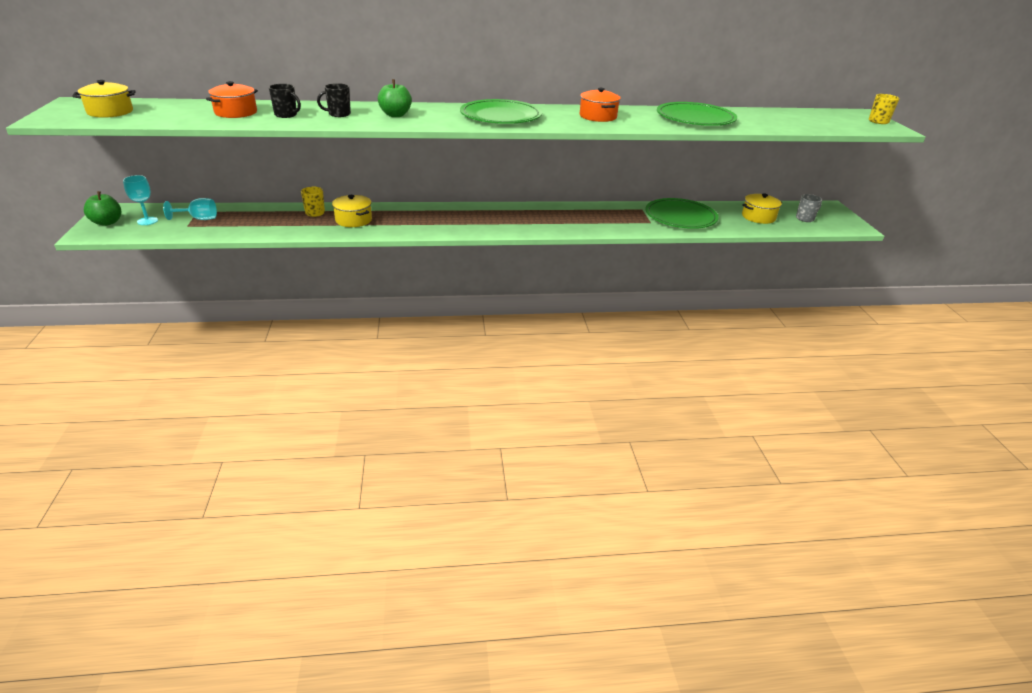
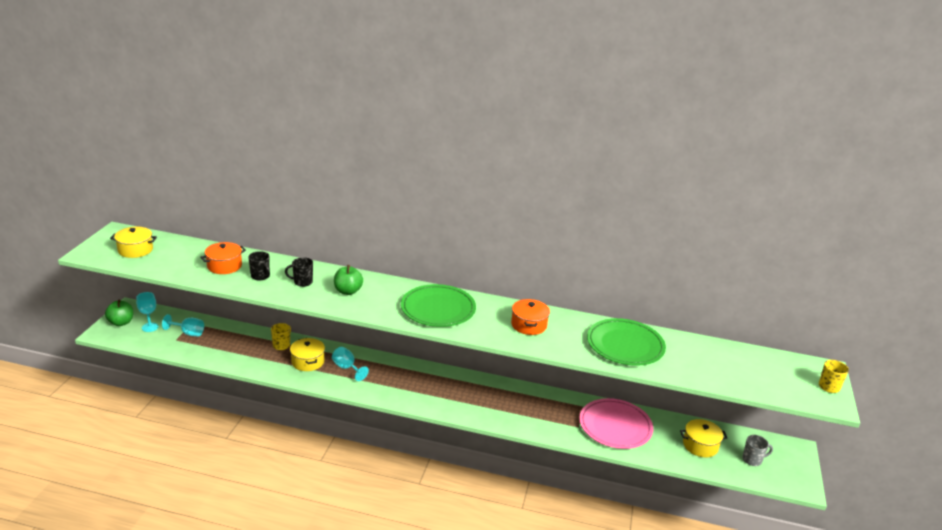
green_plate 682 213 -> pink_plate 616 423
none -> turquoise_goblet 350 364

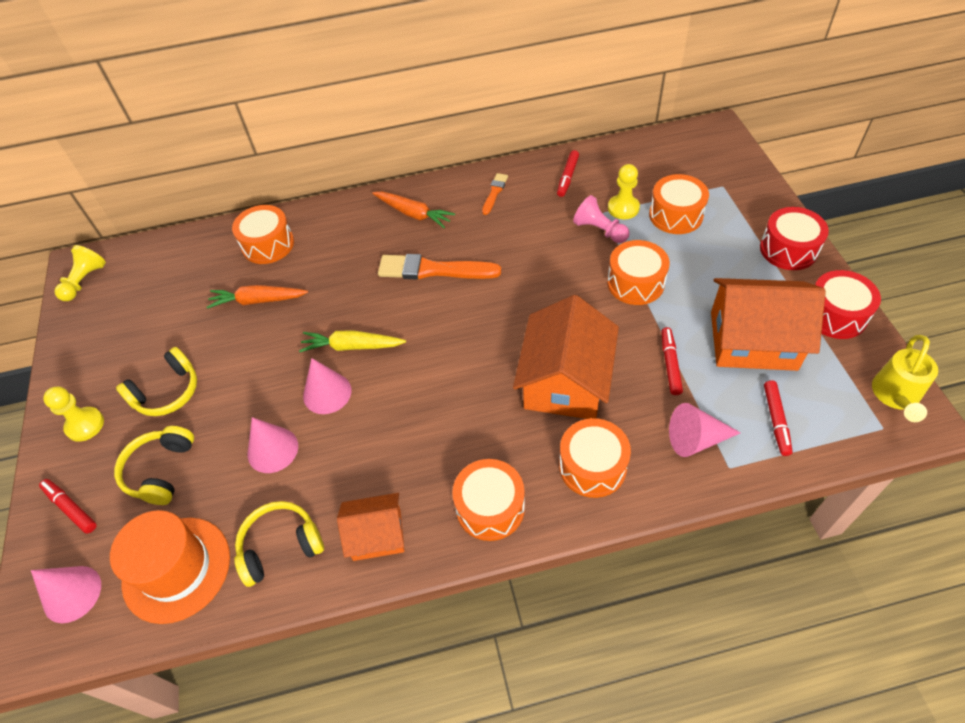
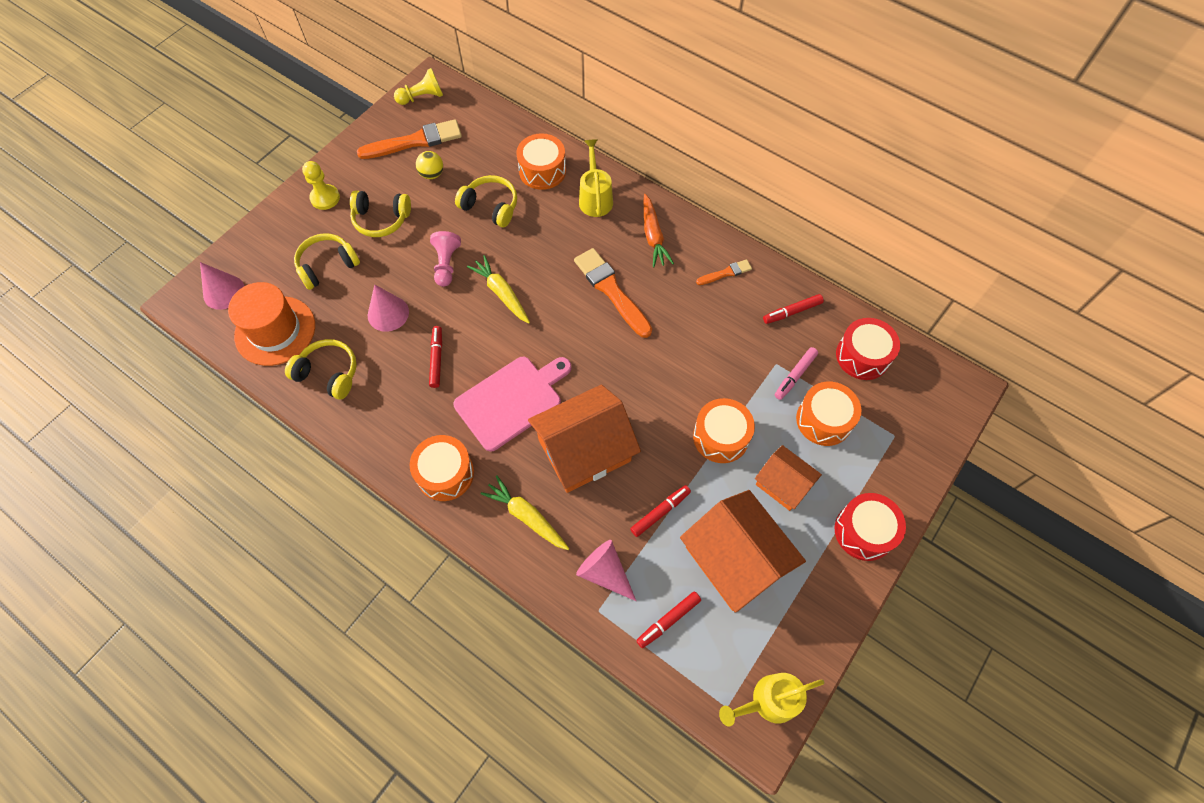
yellow_pawn 624 191 -> pink_marker 796 373
pink_pawn 601 219 -> pink_pawn 445 259, relocated
red_drum 848 304 -> red_drum 868 349, relocated
orange_carrot 257 297 -> yellow_headphones 486 201
pink_cone 327 386 -> none
orange_drum 595 458 -> yellow_carrot 524 512
red_marker 67 506 -> red_marker 435 357, relocated
orange_house 370 527 -> orange_house 788 478, relocated
none -> orange_brush 409 139
none -> yellow_watering_can 596 178
none -> yellow_ball 429 165
none -> pink_cutting_board 512 404

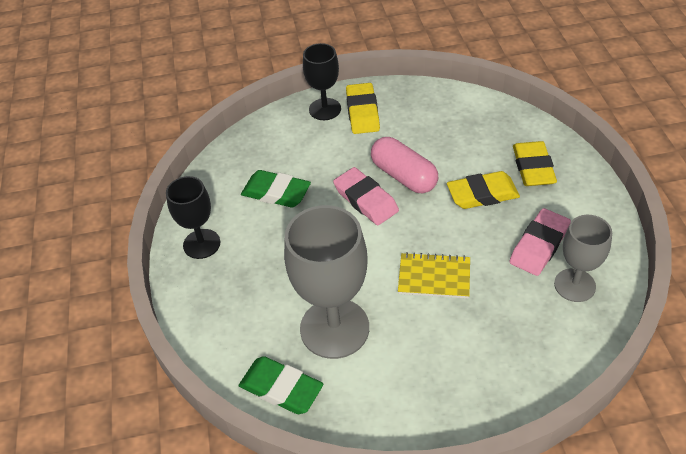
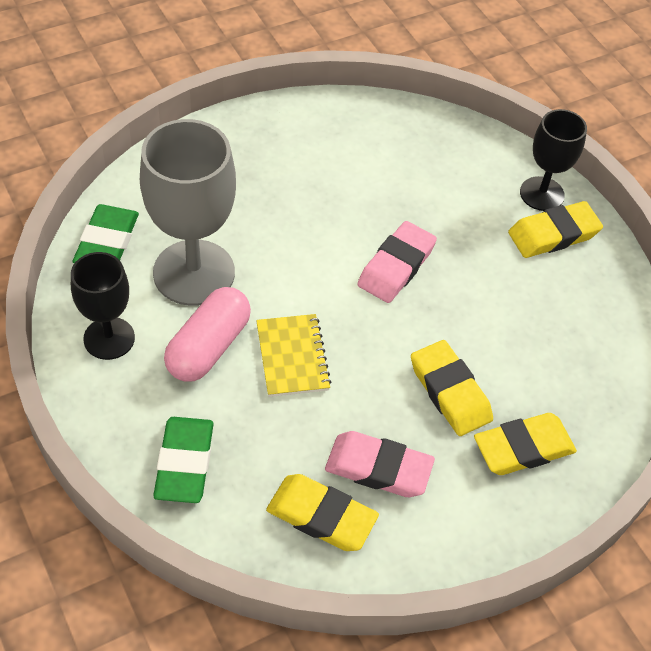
pink_capsule 404 165 -> pink_capsule 207 334, relocated
green_eraser 276 189 -> green_eraser 183 460, relocated
black_goblet 193 217 -> black_goblet 103 306, relocated
grey_goblet 583 258 -> yellow_eraser 322 512

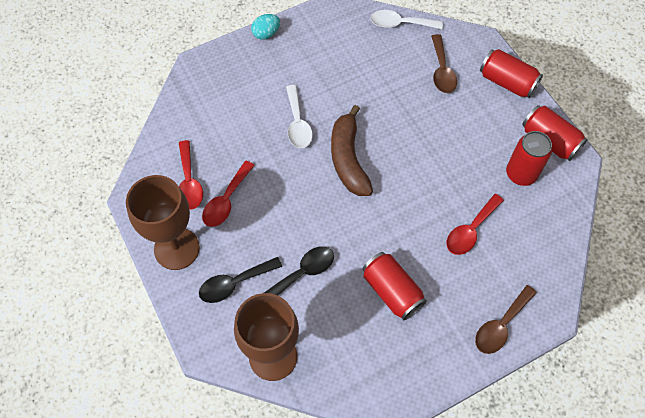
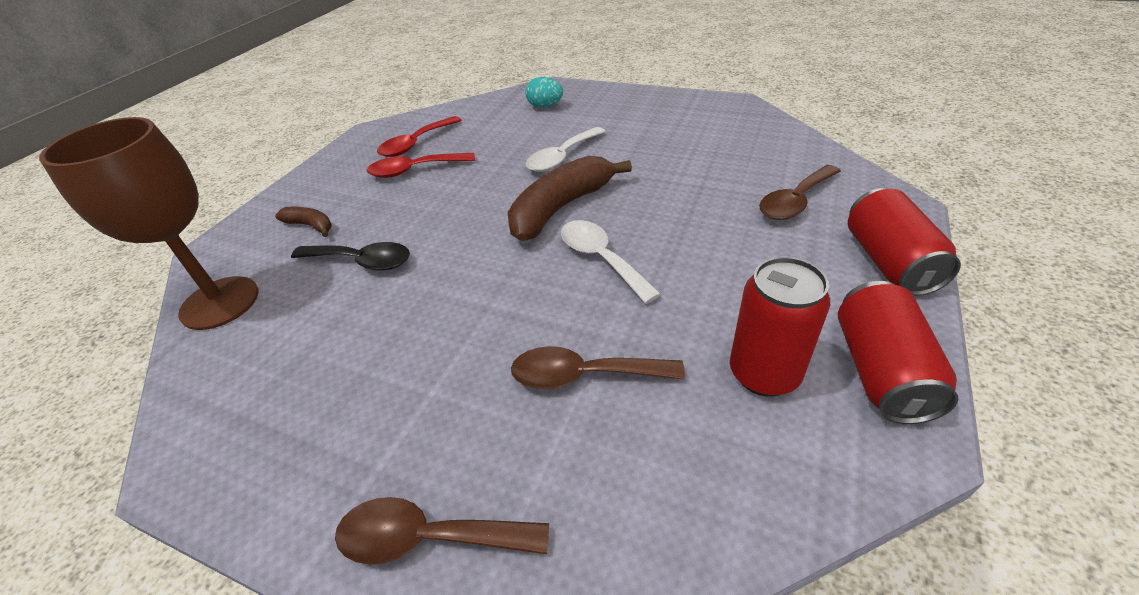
white_spoon 406 19 -> white_spoon 611 262, relocated
turquoise_egg 265 26 -> turquoise_egg 544 92, relocated
brown_goblet 163 222 -> none
red_spoon 475 224 -> brown_spoon 598 367
red_can 394 286 -> none
black_spoon 240 280 -> brown_banana 303 222

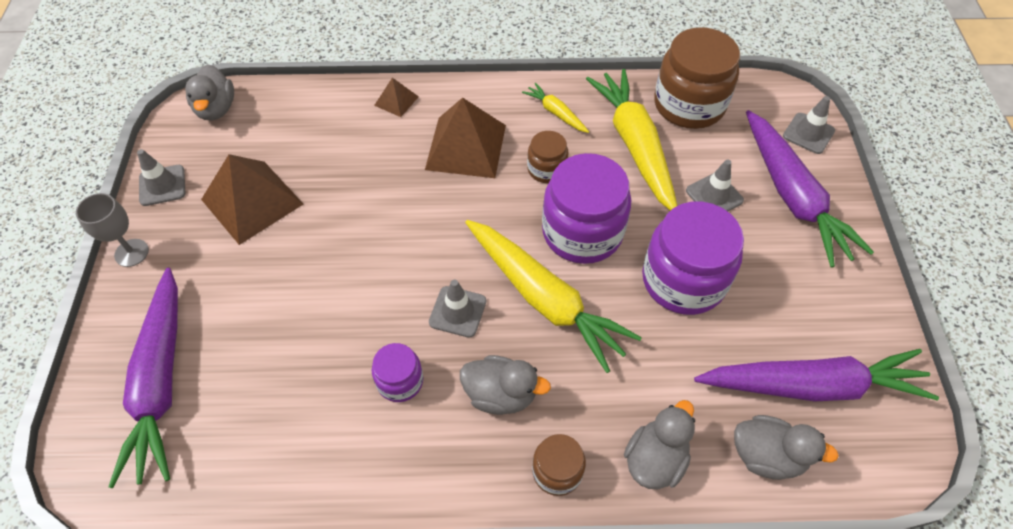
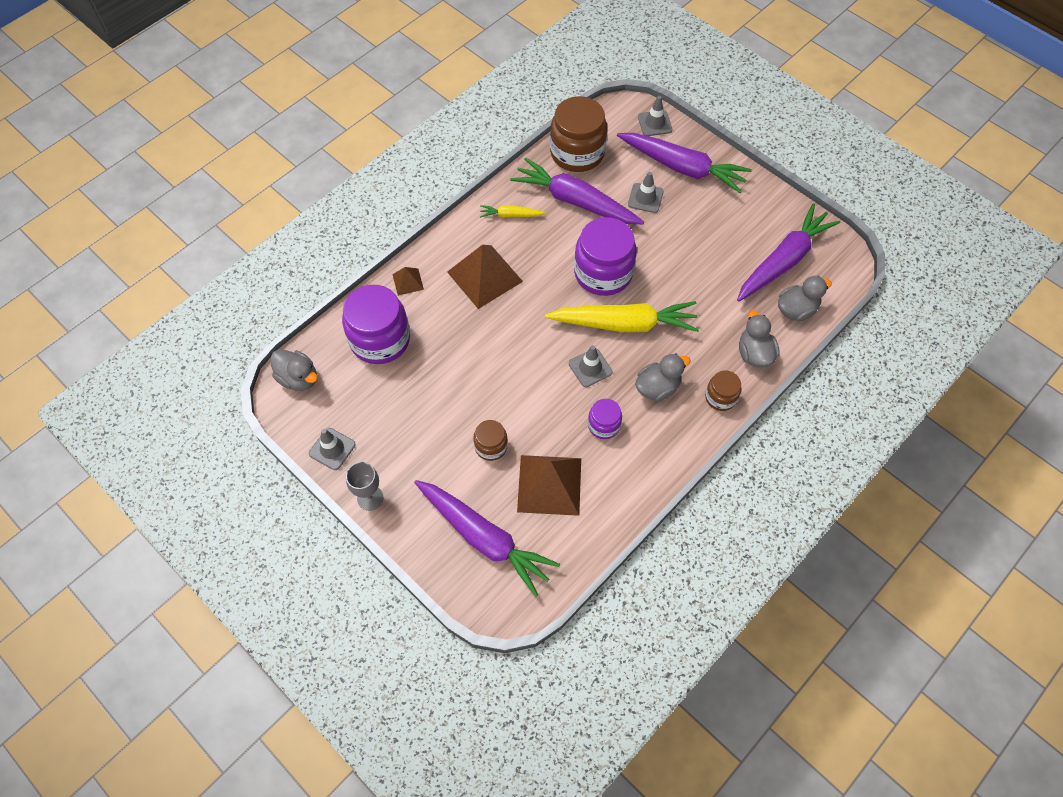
yellow_carrot 631 140 -> purple_carrot 577 190
brown_jar 547 157 -> brown_jar 490 440, relocated
brown_pyramid 252 199 -> brown_pyramid 549 485, relocated
purple_jar 693 258 -> purple_jar 376 324, relocated

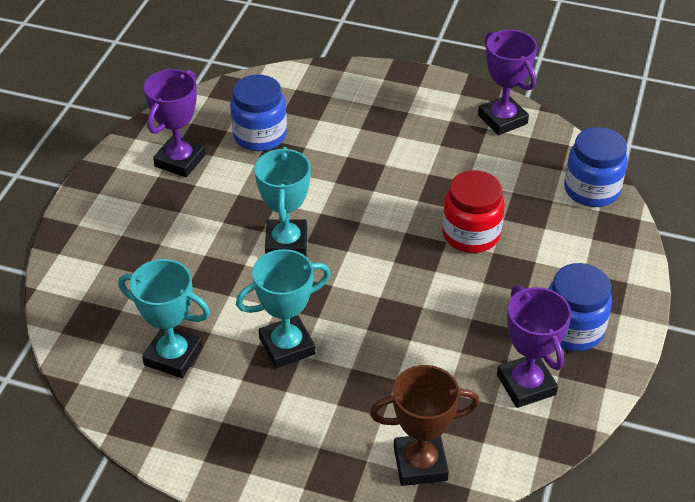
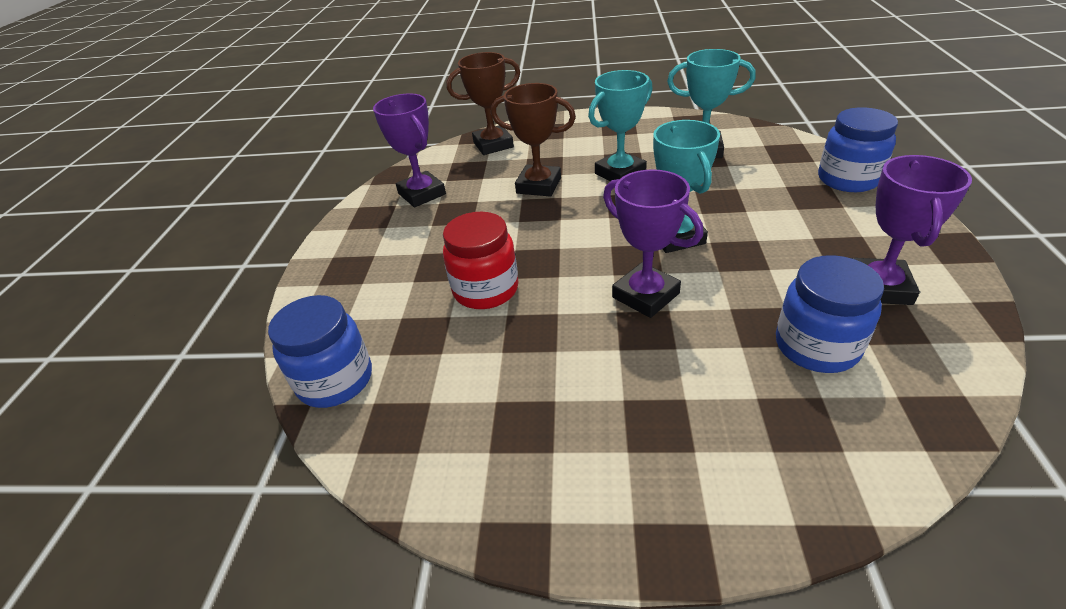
purple_trophy 507 82 -> purple_trophy 653 243, relocated
blue_jar 580 307 -> blue_jar 858 150, relocated
none -> brown_trophy 533 140

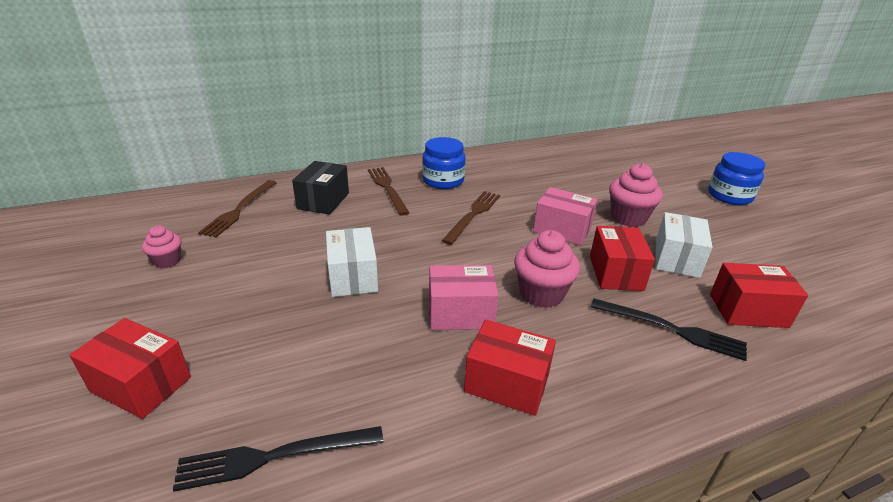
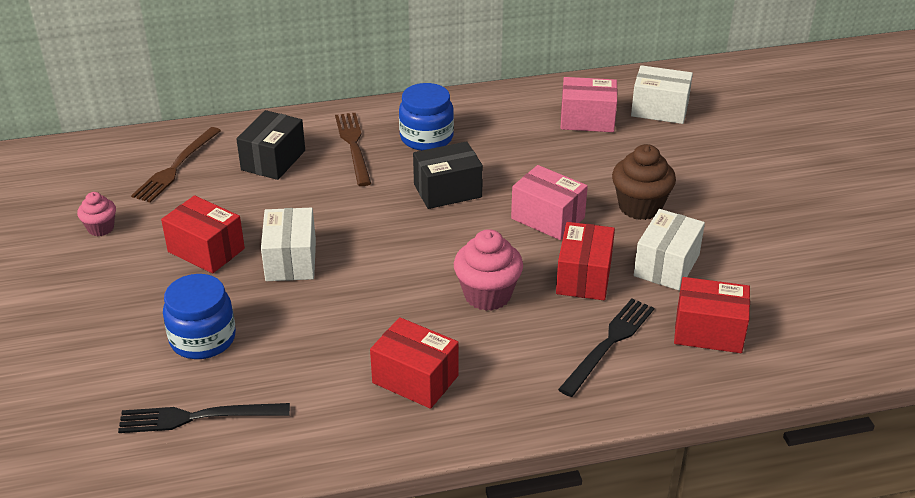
blue_jar 736 178 -> blue_jar 199 316, relocated
pink_cupcake 636 195 -> brown_cupcake 644 182
brown_fork 471 218 -> black_box 448 175
pink_box 464 297 -> pink_box 589 104, relocated
black_fork 668 329 -> black_fork 606 347, 90 degrees counterclockwise
red_box 130 368 -> red_box 203 234, relocated
none -> white_box 662 94

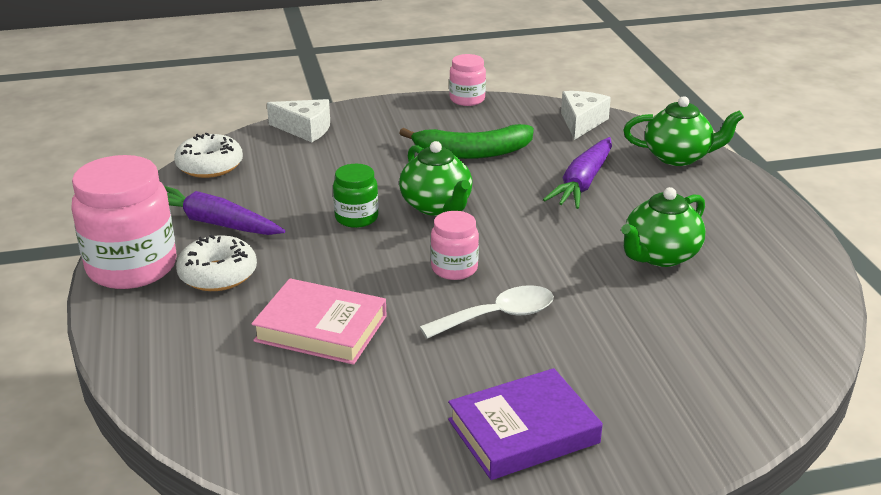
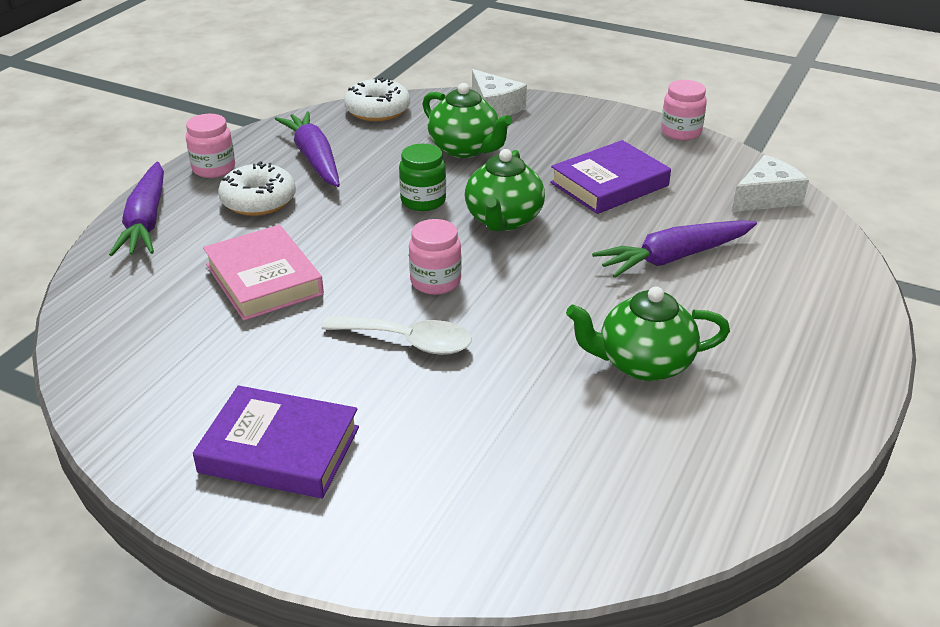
green_teapot 683 131 -> green_teapot 467 120, relocated
green_banana 466 141 -> purple_book 610 177
pink_jar 124 222 -> pink_jar 210 146, x0.52
none -> purple_carrot 136 209

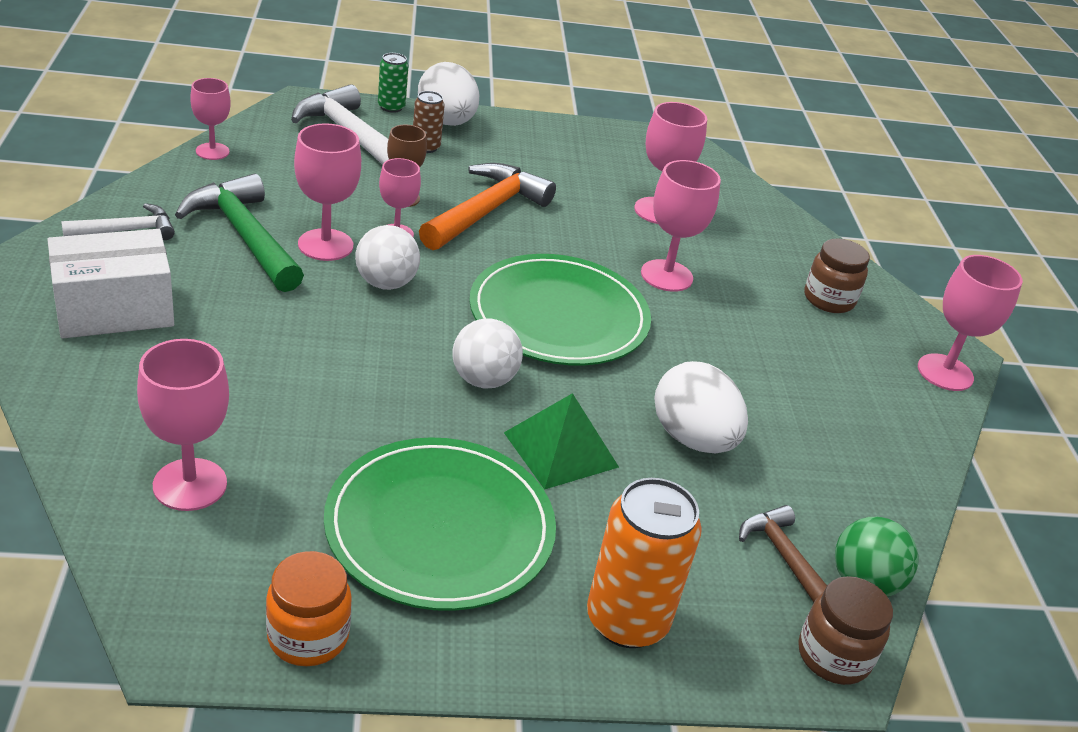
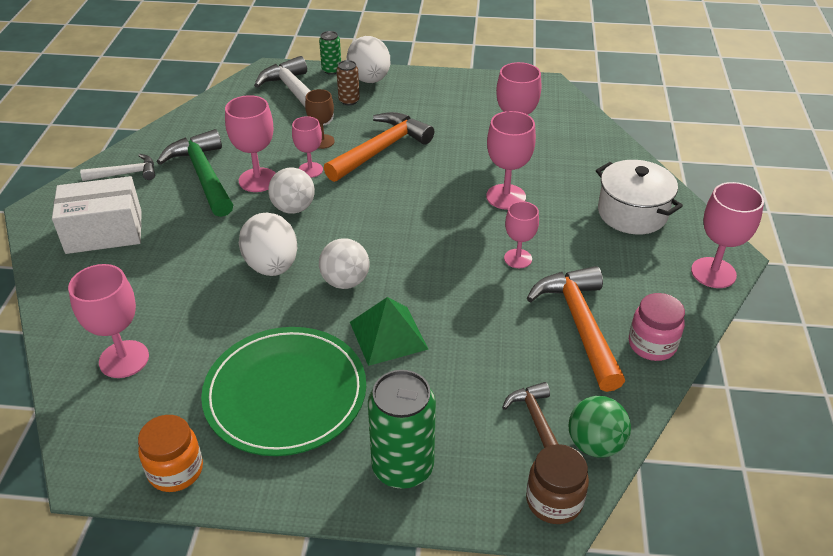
pink_goblet 210 119 -> pink_goblet 521 234, relocated
brown_jar 837 275 -> white_pot 639 197
green_plate 560 309 -> none
white_egg 701 407 -> white_egg 268 244, relocated
orange_can 644 563 -> green_can 402 429
none -> orange_hammer 576 329
none -> pink_jar 657 327

